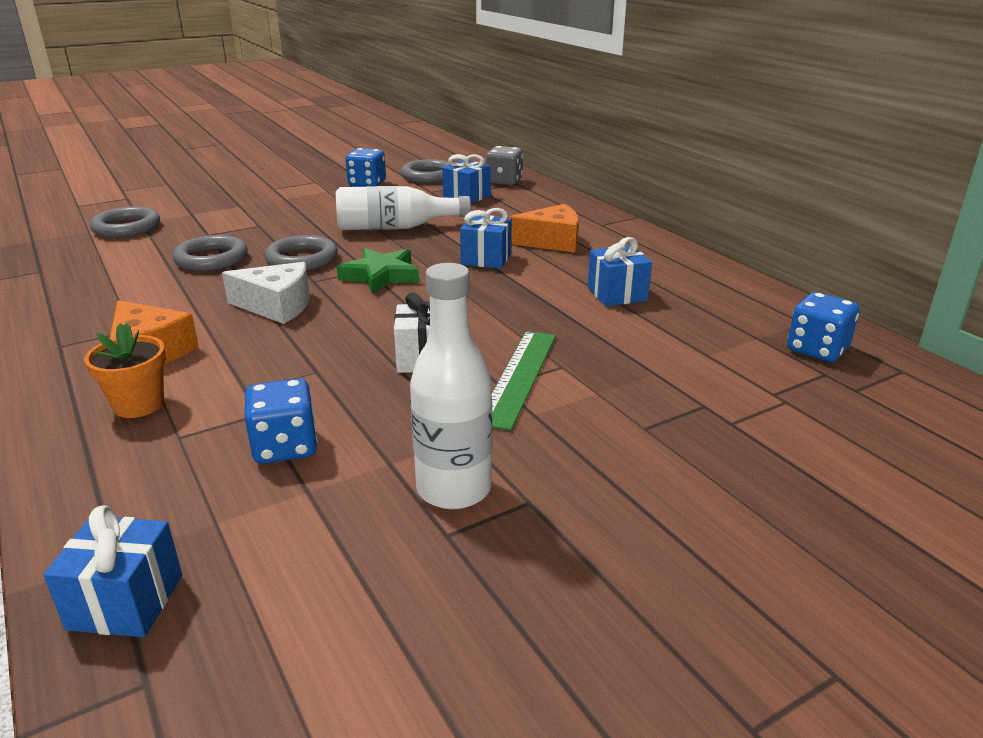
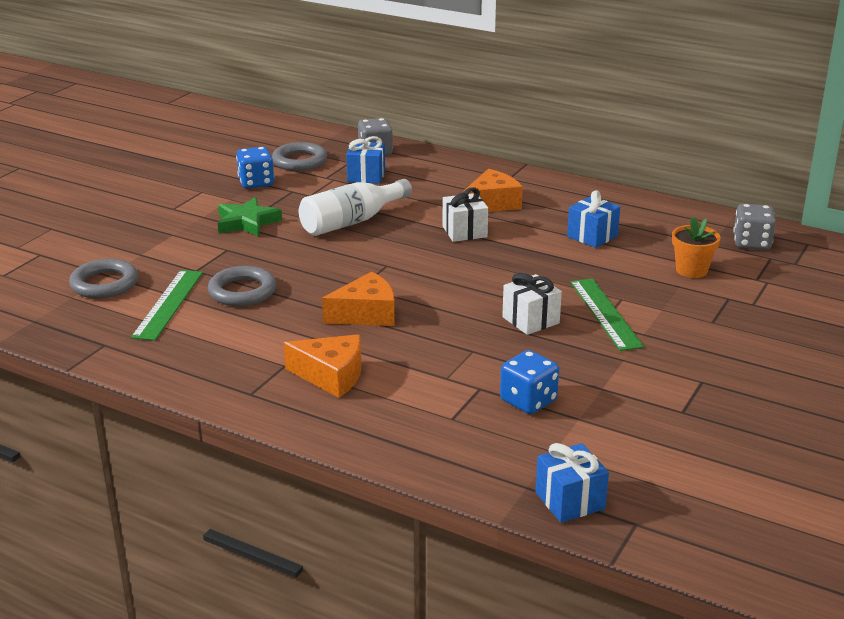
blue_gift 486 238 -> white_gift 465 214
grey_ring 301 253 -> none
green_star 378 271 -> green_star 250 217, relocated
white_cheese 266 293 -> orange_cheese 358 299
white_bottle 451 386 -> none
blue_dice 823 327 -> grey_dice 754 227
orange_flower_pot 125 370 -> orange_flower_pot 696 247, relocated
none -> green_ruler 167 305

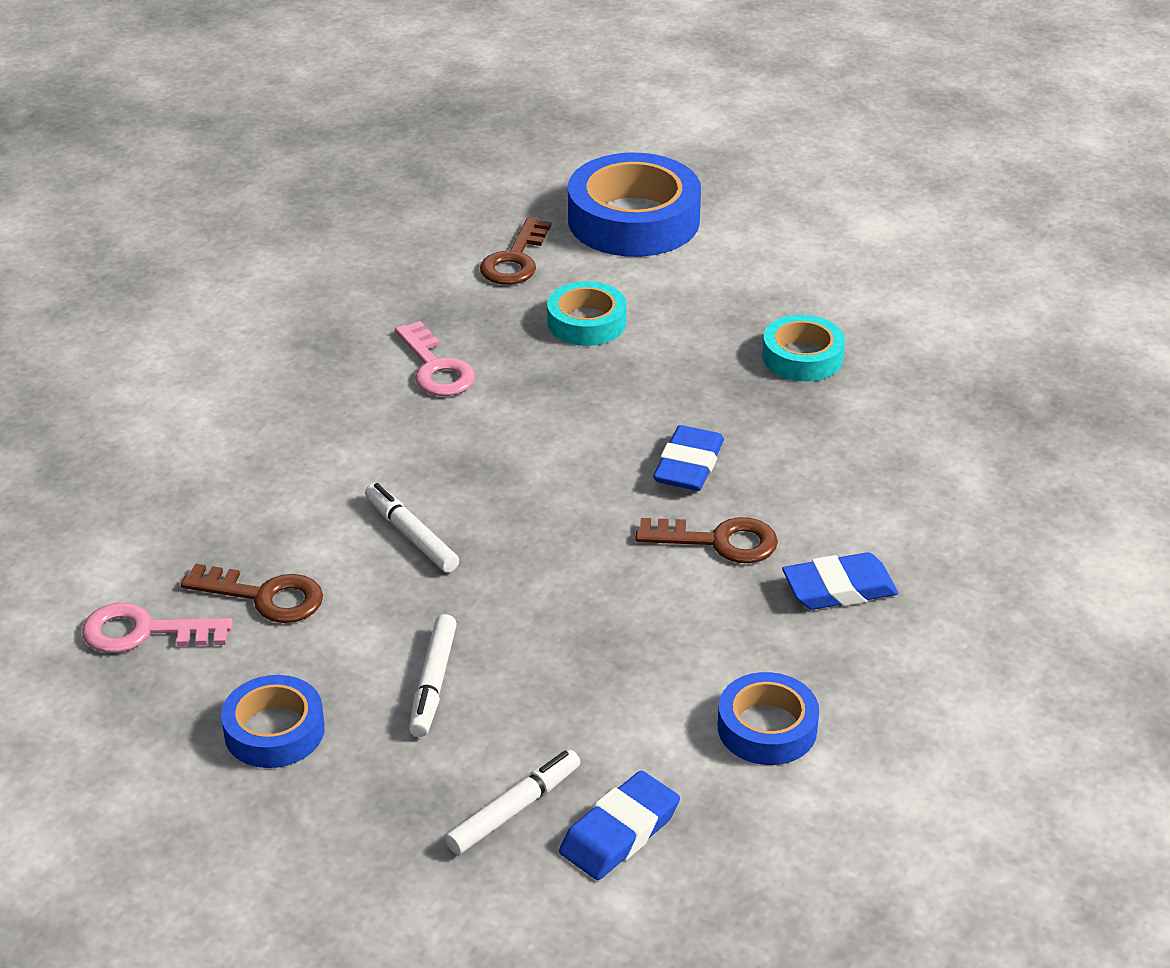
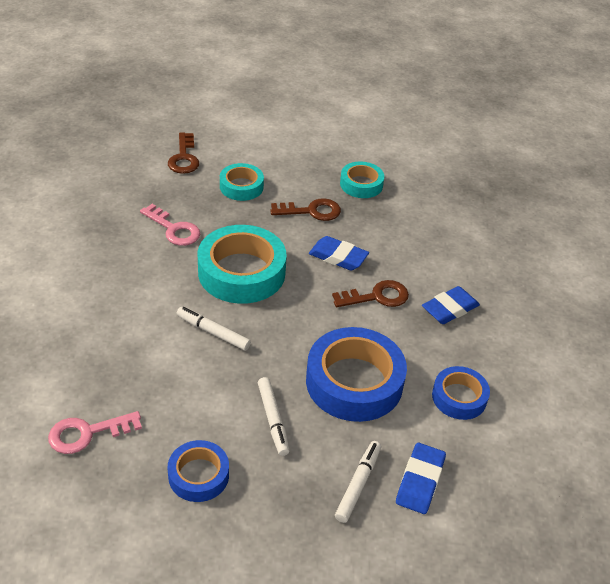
blue_tape 634 205 -> blue_tape 356 374, relocated
blue_eraser 688 458 -> blue_eraser 339 253, 60 degrees counterclockwise
brown_key 252 593 -> brown_key 305 209, relocated
none -> turquoise_tape 242 264

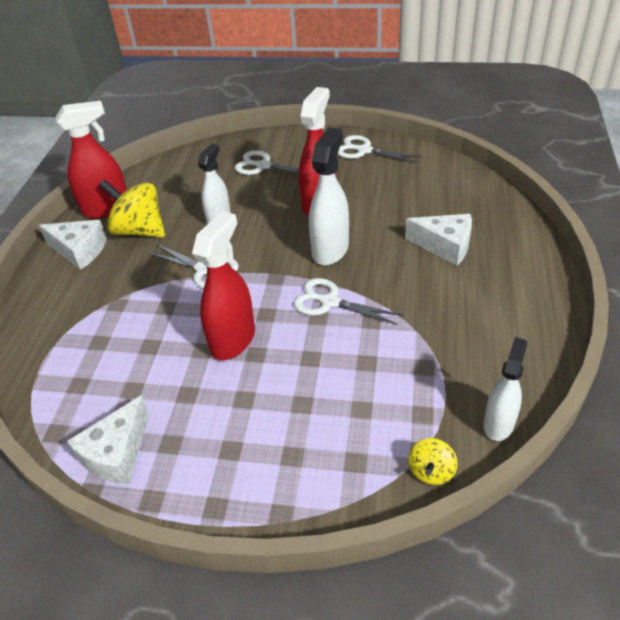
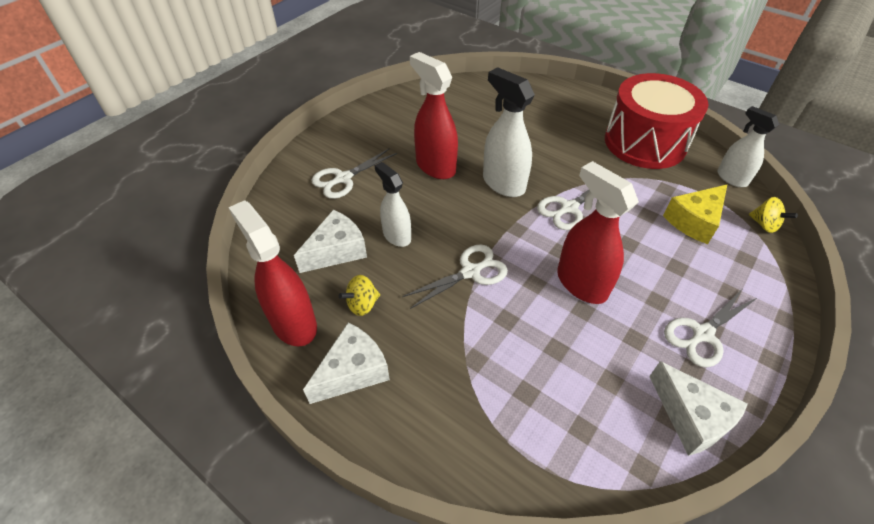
red_spray_bottle 91 160 -> red_spray_bottle 272 273, 45 degrees counterclockwise
white_scissors 380 149 -> white_scissors 710 328, relocated
yellow_spinning_top 132 208 -> yellow_spinning_top 359 295, x0.52
white_cheese 438 240 -> white_cheese 330 241, relocated
none -> red_drum 656 121
none -> yellow_cheese 695 214

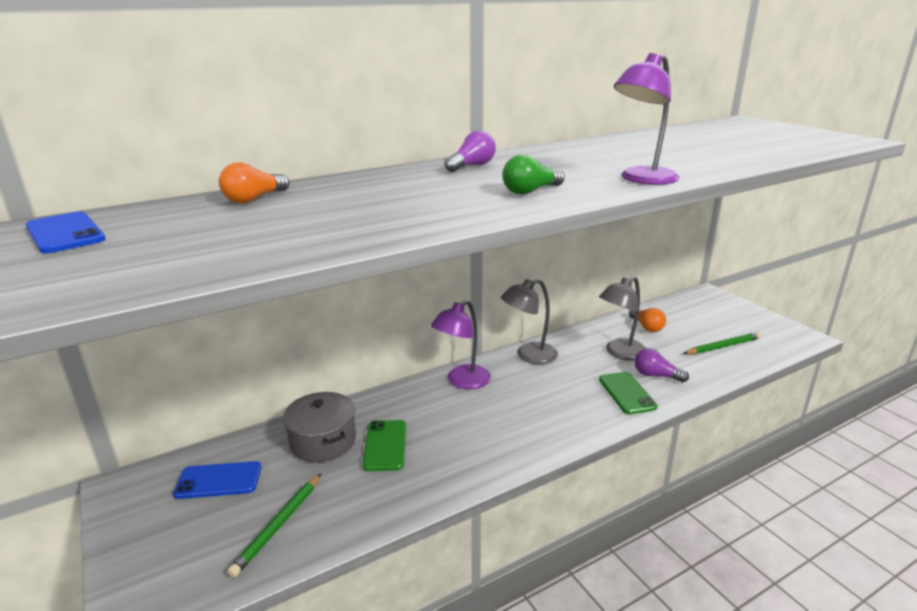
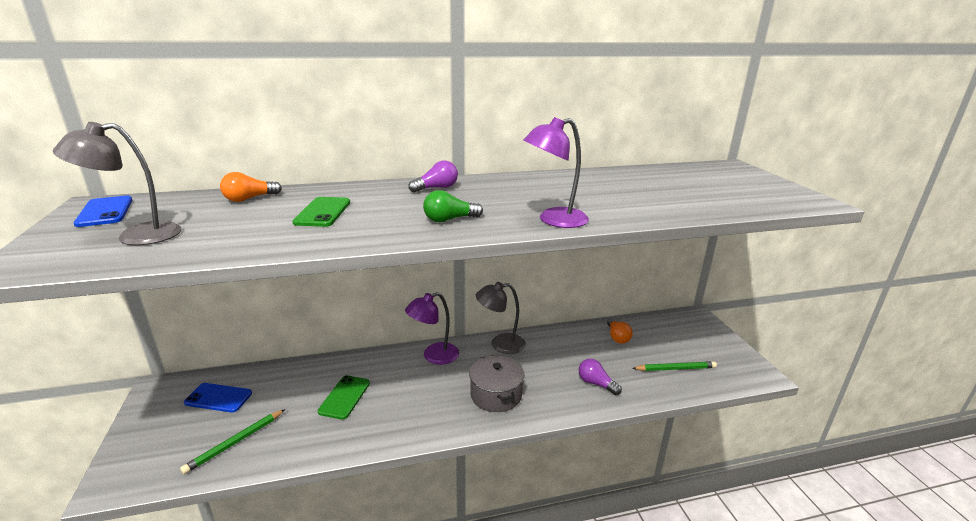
grey_lamp 622 318 -> grey_lamp 117 183, relocated
green_phone 628 393 -> green_phone 321 212, relocated
grey_pot 319 427 -> grey_pot 497 384, relocated

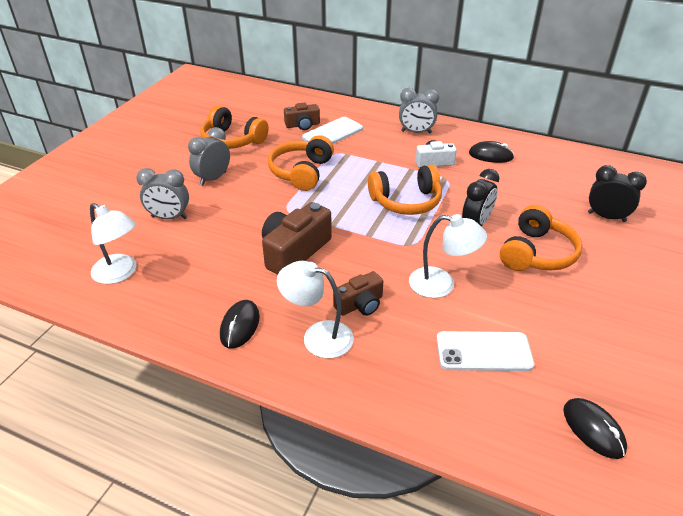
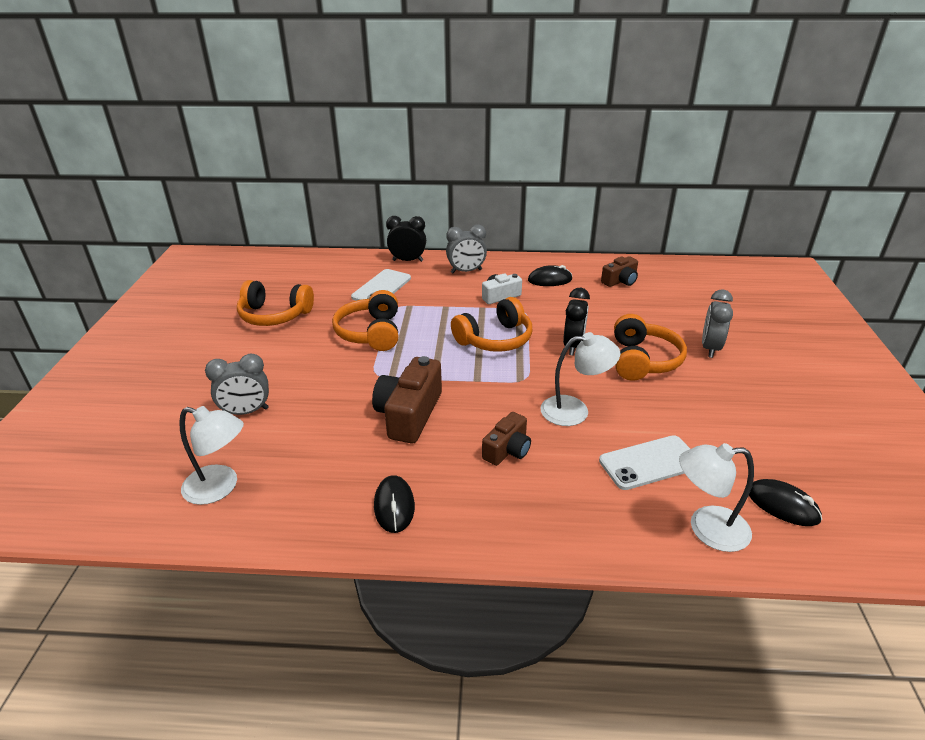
brown_camera 302 116 -> brown_camera 619 271, relocated
grey_clock 209 156 -> grey_clock 717 324, relocated
black_clock 617 193 -> black_clock 406 239, relocated
white_lamp 315 310 -> white_lamp 716 497, relocated

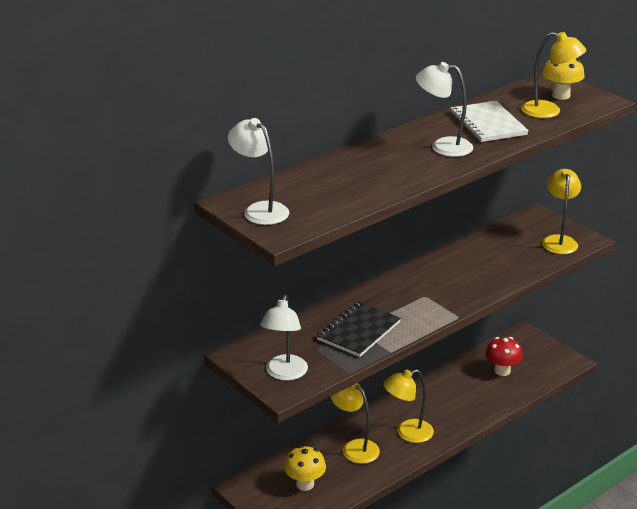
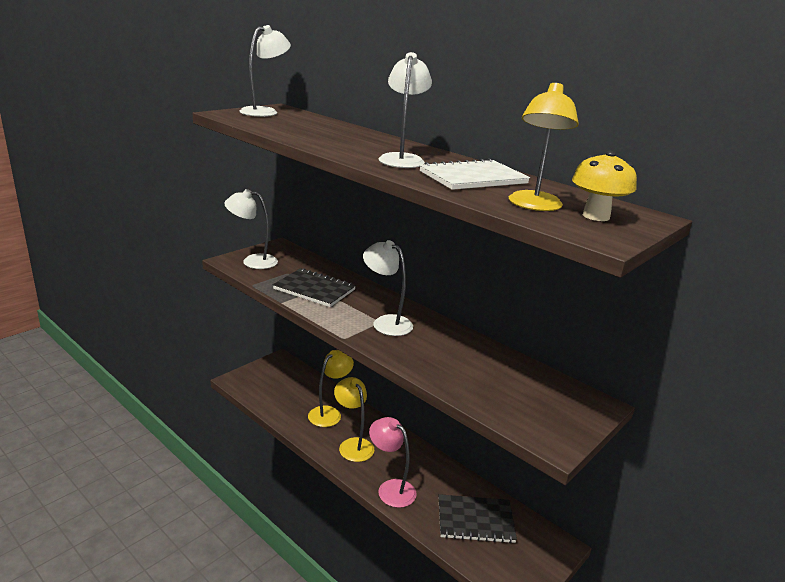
yellow_lamp 561 211 -> none
red_mushroom 504 356 -> black_notebook 478 519
yellow_mushroom 305 468 -> none
none -> white_lamp 388 288
none -> pink_lamp 393 462

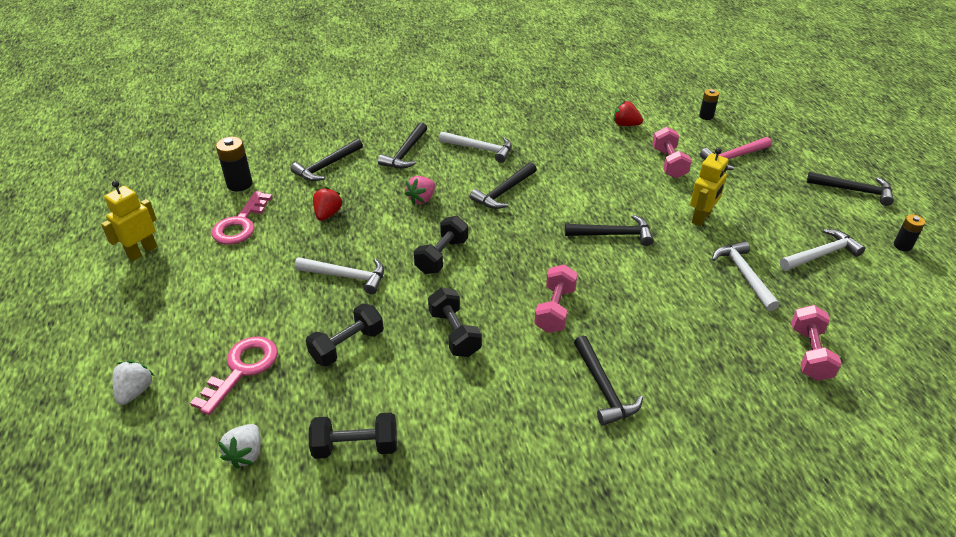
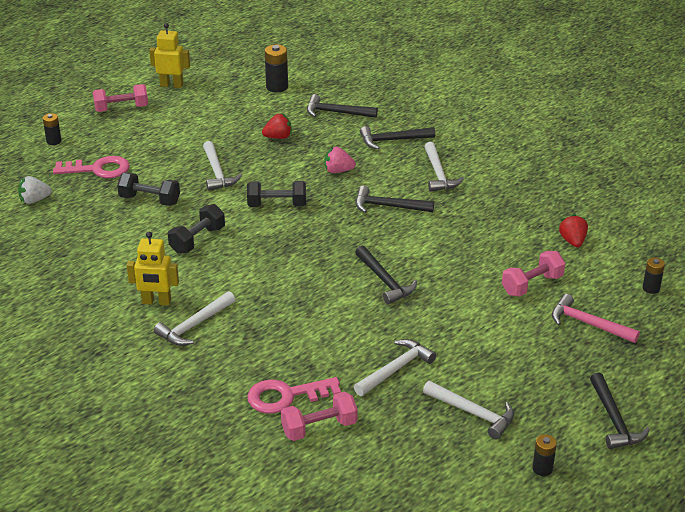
yellow_robot 709 187 -> yellow_robot 153 268, relocated
pink_key 241 218 -> pink_key 294 395, relocated
pink_dumbbell 556 298 -> pink_dumbbell 120 98, relocated
black_hammer 608 380 -> white_hammer 194 318
white_strawberry 134 383 -> black_battery 52 129
black_dumbbell 353 435 -> none

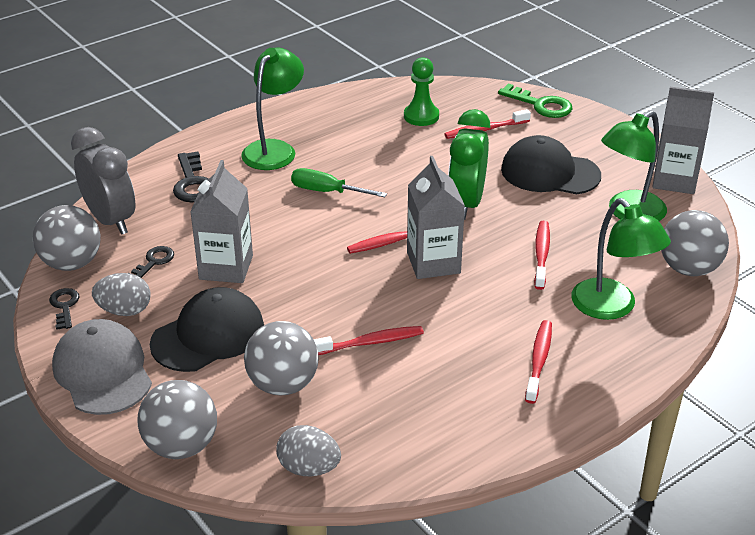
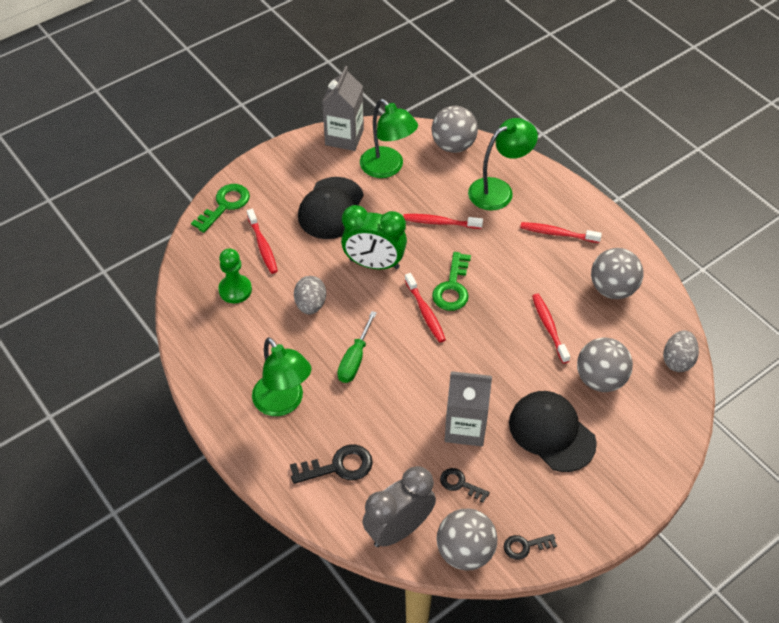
green_lamp 272 108 -> green_lamp 281 376, 150 degrees counterclockwise
grey_carton 436 217 -> green_key 451 281
grey_egg 121 294 -> grey_egg 310 295, relocated
grey_cap 102 367 -> none
grey_ball 177 419 -> grey_ball 617 273, relocated

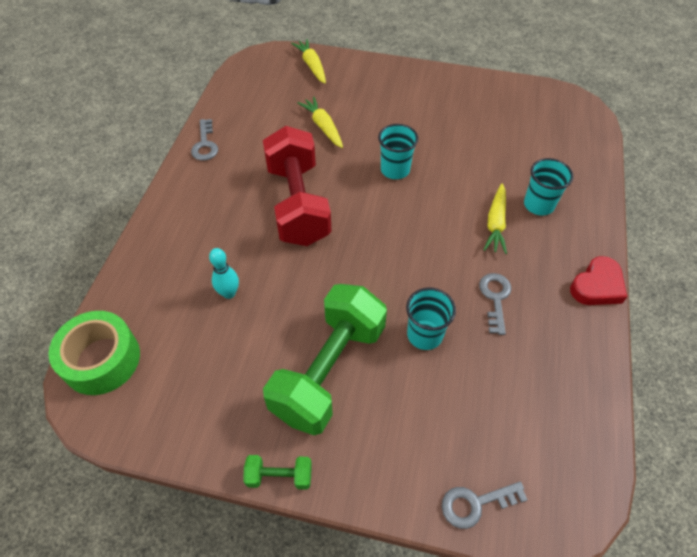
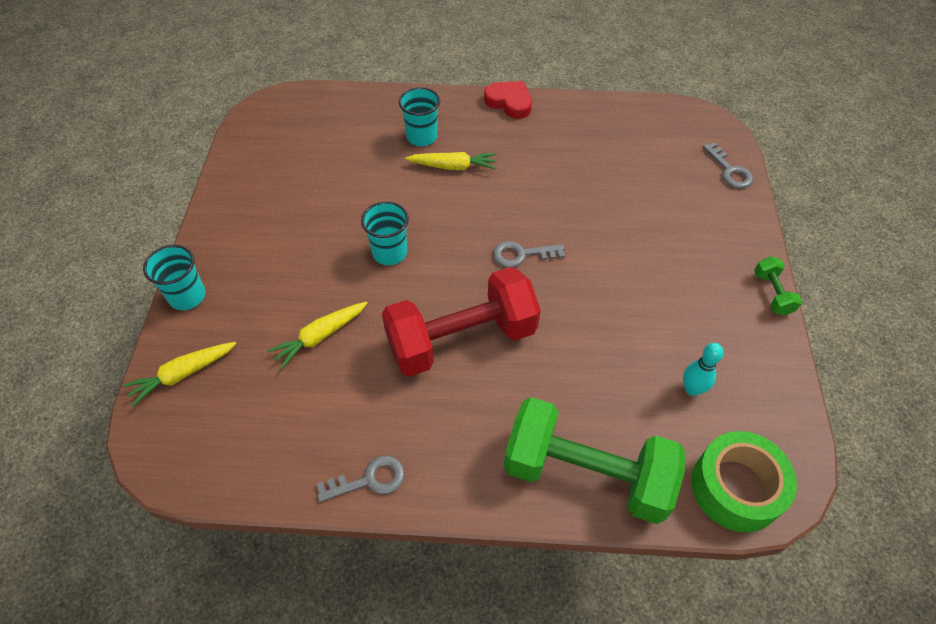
turquoise_bowling_pin 224 273 -> turquoise_bowling_pin 703 369, relocated
grey_key 495 304 -> grey_key 529 254, relocated
green_dumbbell 325 359 -> green_dumbbell 594 460, relocated
turquoise_cup 431 319 -> turquoise_cup 174 277, relocated

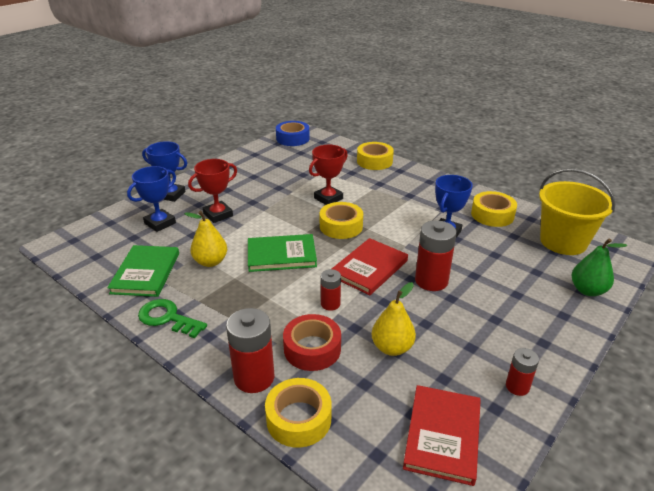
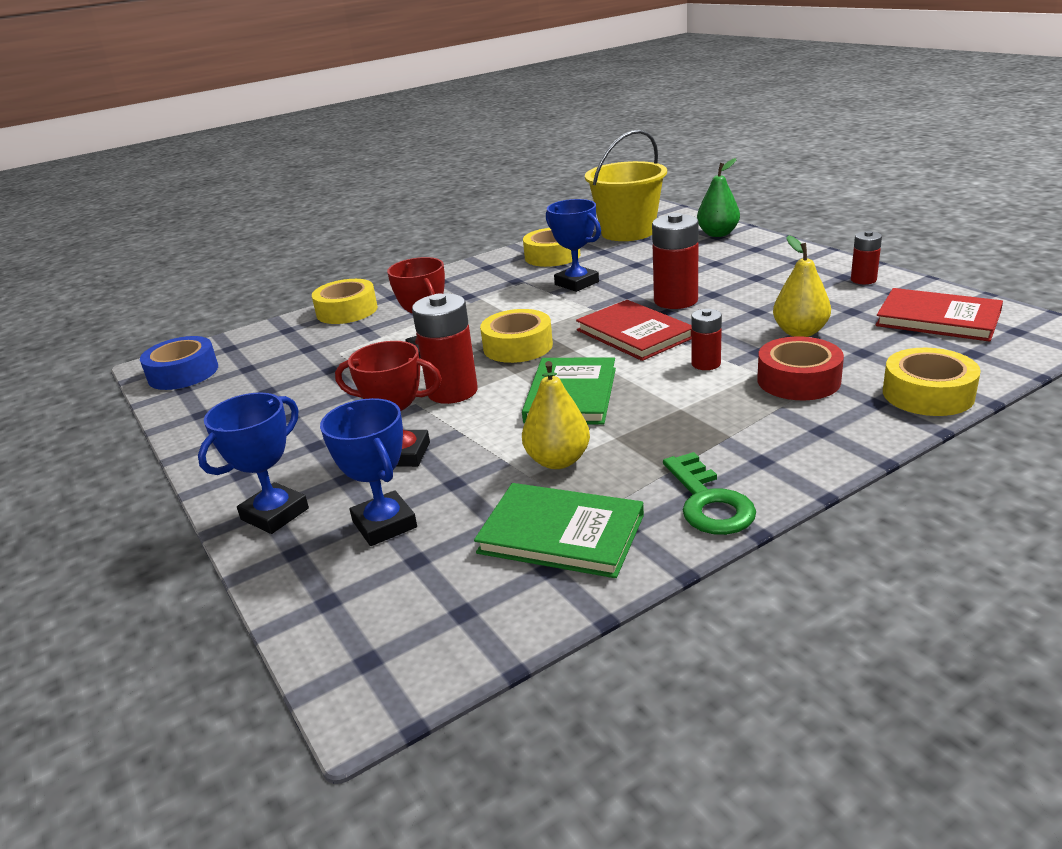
red_trophy 212 191 -> red_trophy 388 404, 60 degrees counterclockwise
green_key 172 318 -> green_key 709 493, 60 degrees counterclockwise
red_battery 250 350 -> red_battery 445 349, relocated

